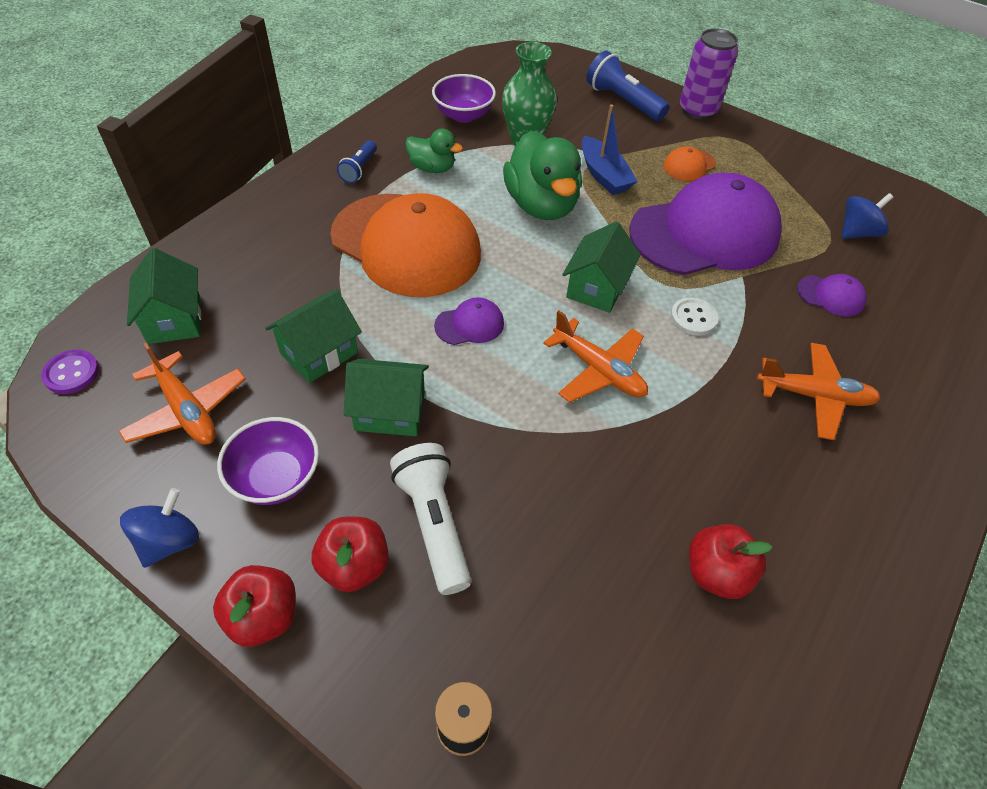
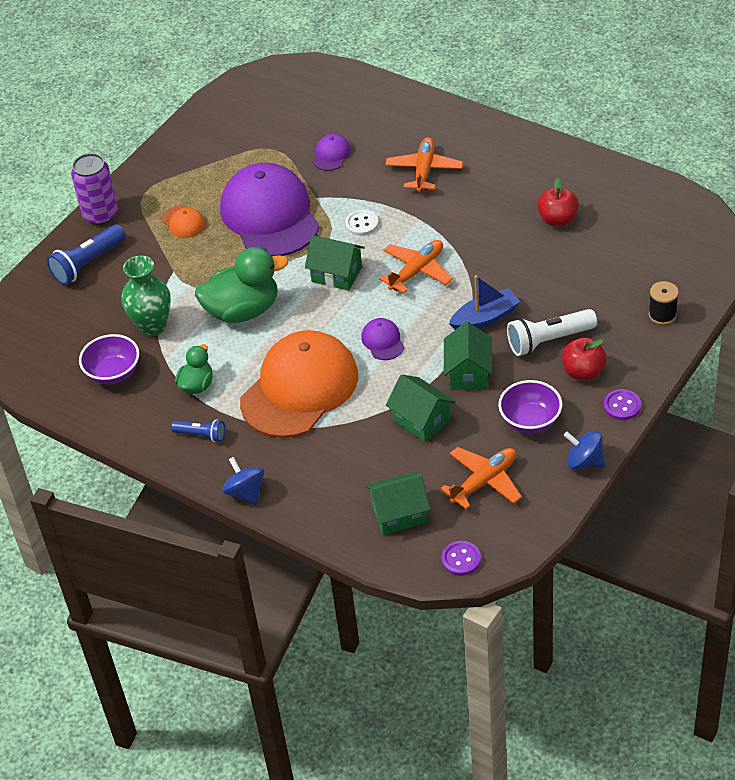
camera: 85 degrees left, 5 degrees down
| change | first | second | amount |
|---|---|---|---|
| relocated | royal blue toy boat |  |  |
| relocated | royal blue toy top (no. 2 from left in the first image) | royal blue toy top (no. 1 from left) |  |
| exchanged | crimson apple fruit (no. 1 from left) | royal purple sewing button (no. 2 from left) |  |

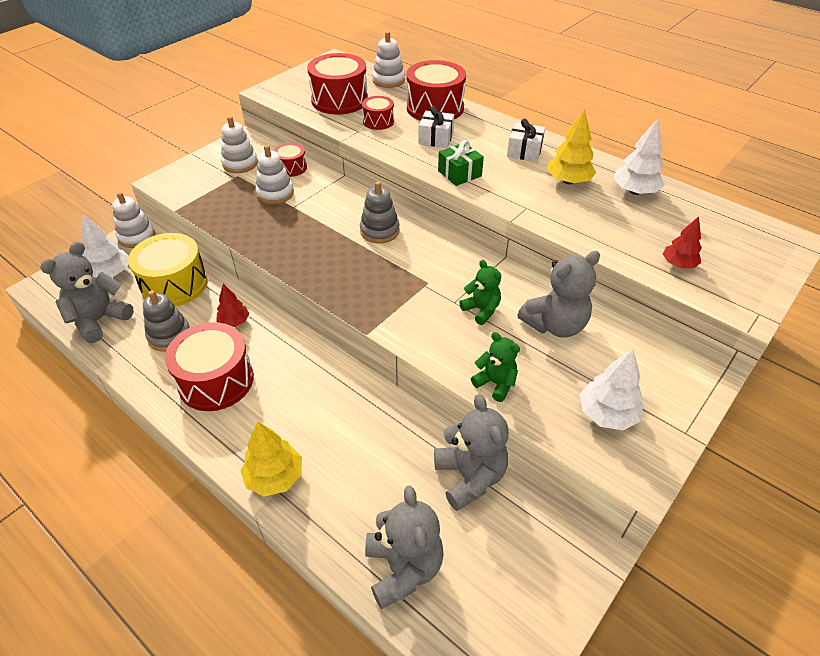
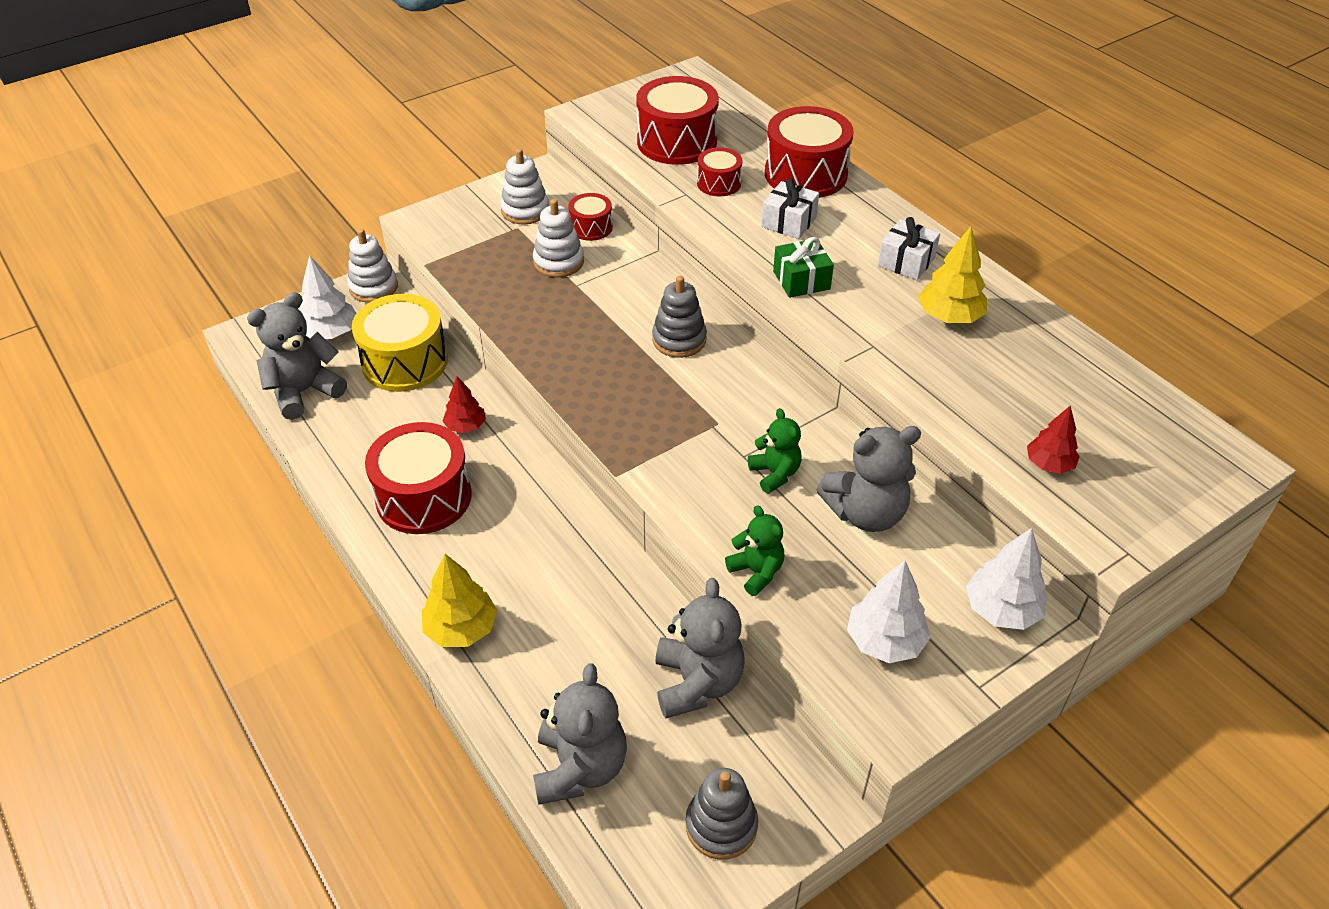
camera: 15 degrees right, 0 degrees up
| change | first | second | amount |
|---|---|---|---|
| missing | white stacking toy (no. 4 from left) |  |  |
| relocated | ash-grey stacking toy (no. 1 from left in the first image) | ash-grey stacking toy (no. 2 from left) |  |
| relocated | white fir tree (no. 3 from left) |  |  |

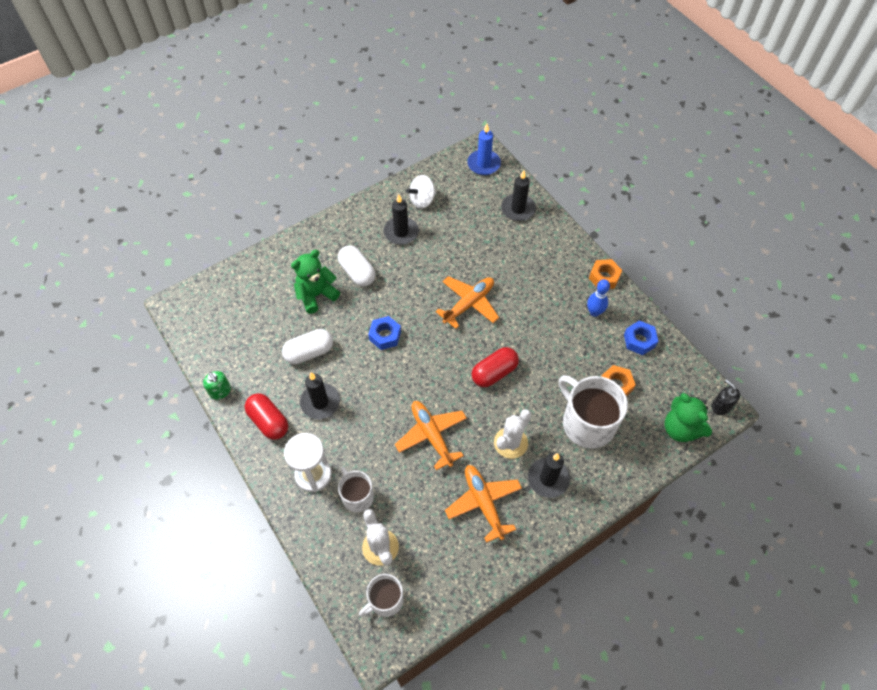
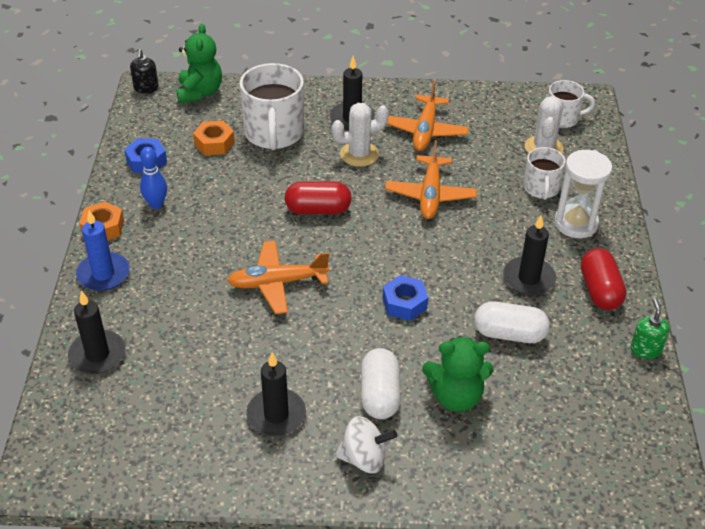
camera: 145 degrees left, 15 degrees down
| change | first | second | amount |
|---|---|---|---|
| relocated | white toy top |  |  |
| relocated | royal blue candle |  |  |

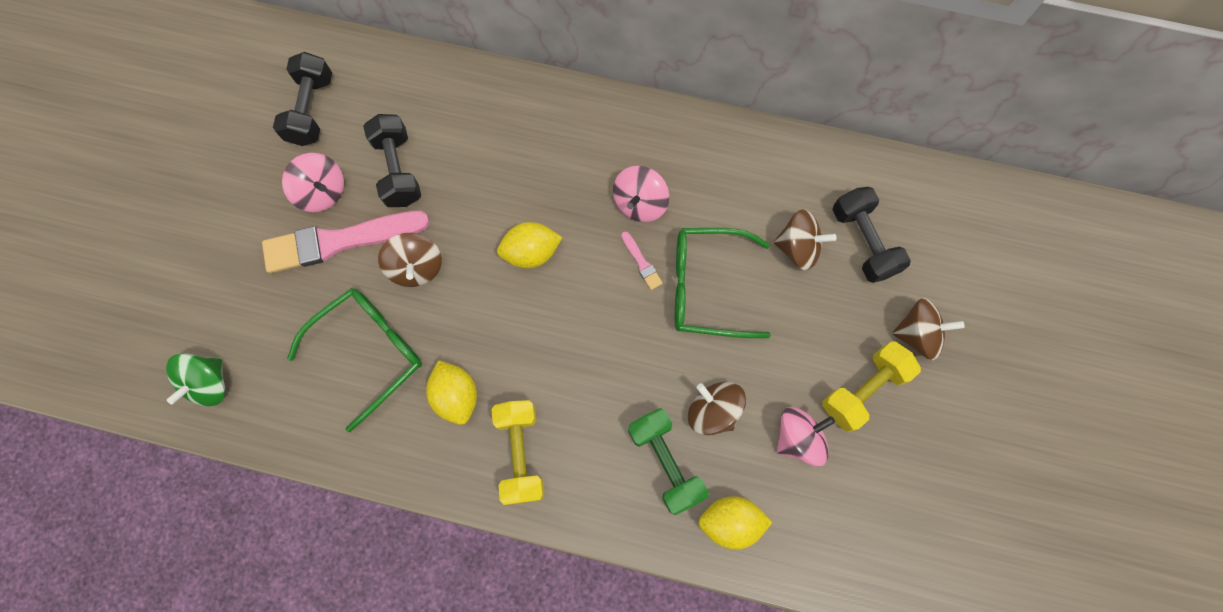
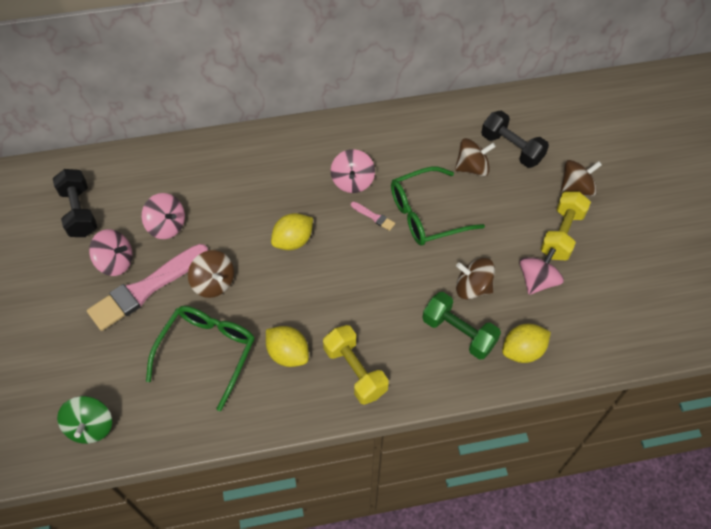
camera: 25 degrees left, 15 degrees down
| change | first | second | amount |
|---|---|---|---|
| exchanged | black free weight (no. 2 from left) | pink toy top (no. 2 from left) |  |

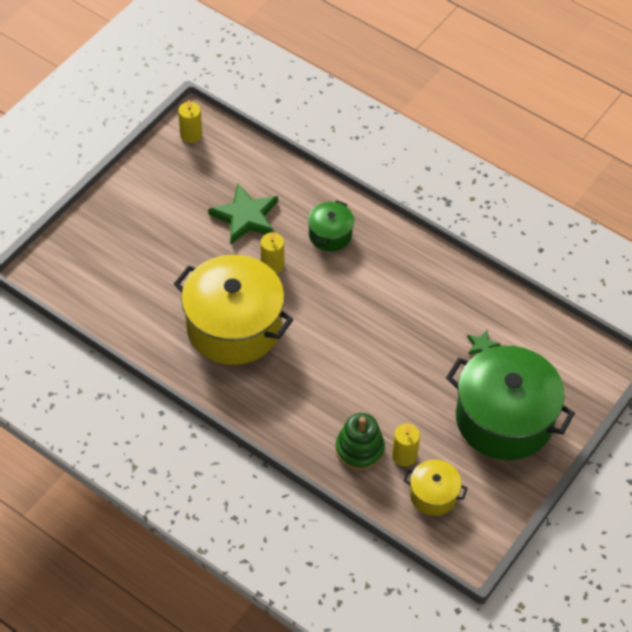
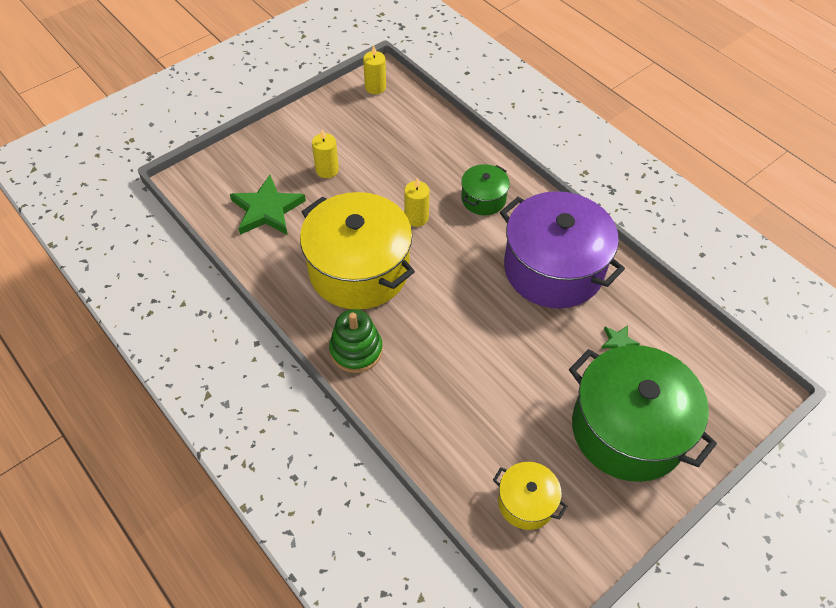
camera: 15 degrees right, 0 degrees up
| change | first | second | amount |
|---|---|---|---|
| appeared |  | royal purple pot |  |
| relocated | leaf-green star shape (no. 1 from left) |  |  |
| relocated | leaf-green stacking toy |  |  |
| relocated | bright yellow candle (no. 3 from left in the first image) | bright yellow candle (no. 1 from left) |  |

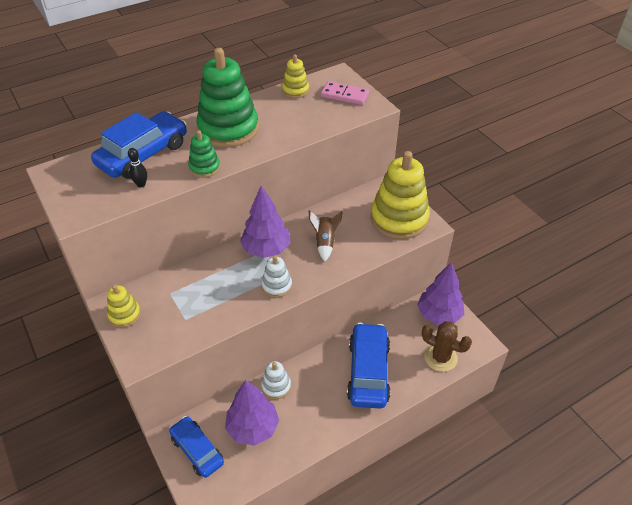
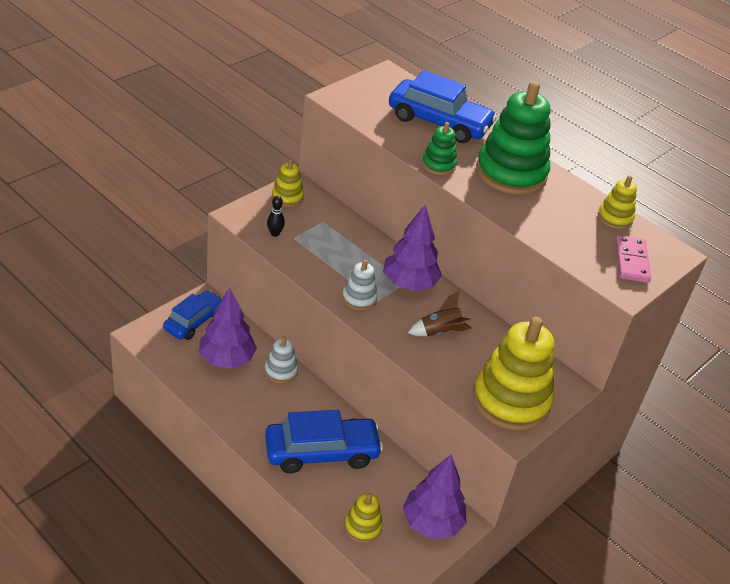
camera: 70 degrees right, 5 degrees down
| change | first | second | amount |
|---|---|---|---|
| relocated | black skittle |  |  |
| exchanged | russet saguaro cactus | bright yellow stacking toy (no. 2 from left) |  |

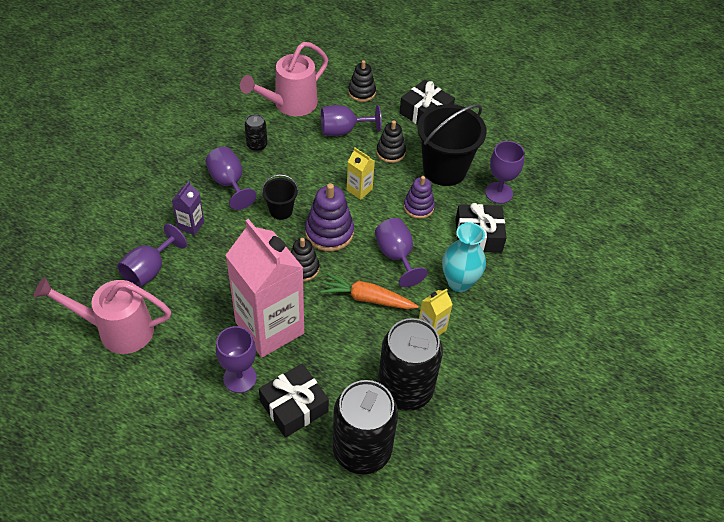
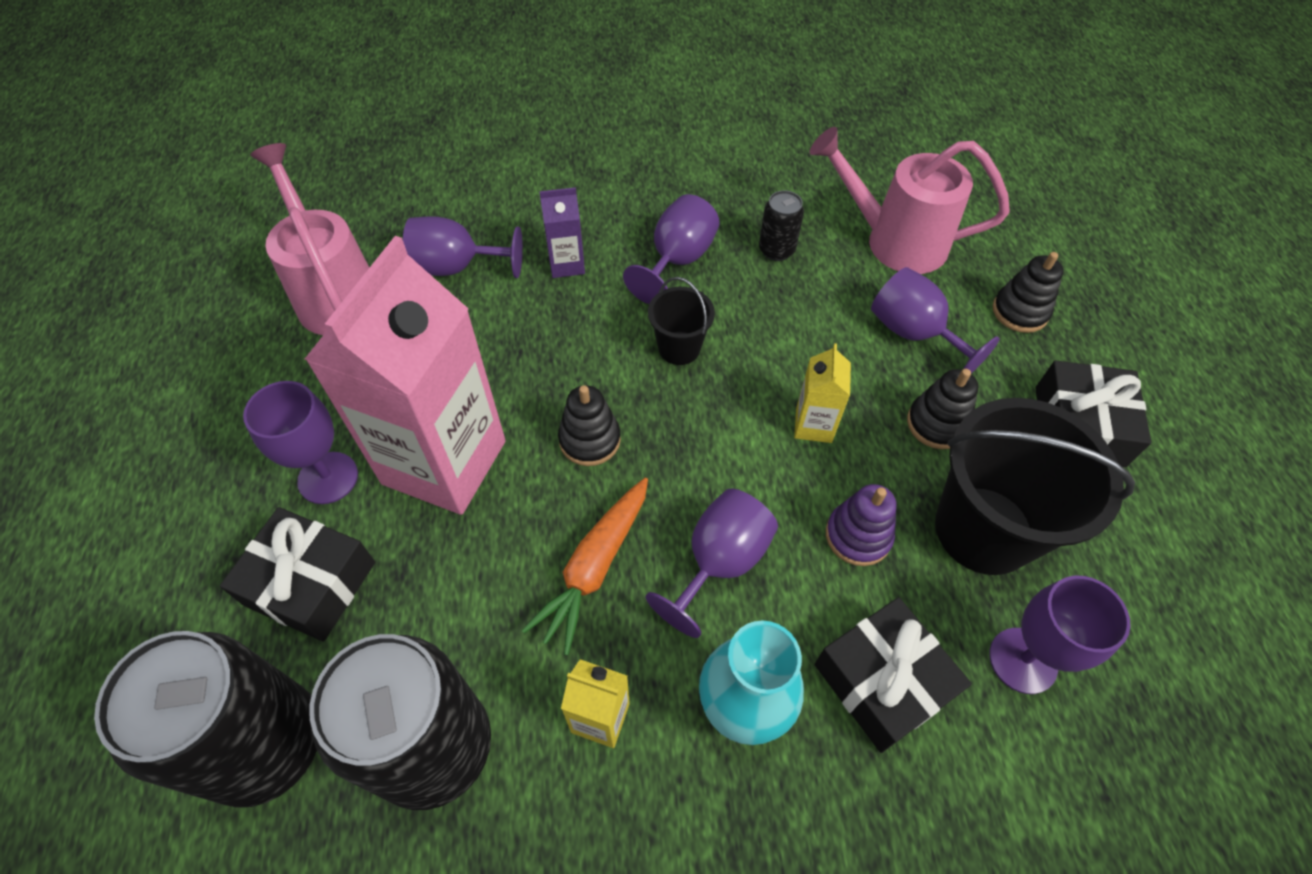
camera: 60 degrees right, 5 degrees up
| change | first | second | amount |
|---|---|---|---|
| missing | royal purple stacking toy (no. 1 from left) |  |  |
| spun | orange-coloured carrot |  | 135 degrees counterclockwise |

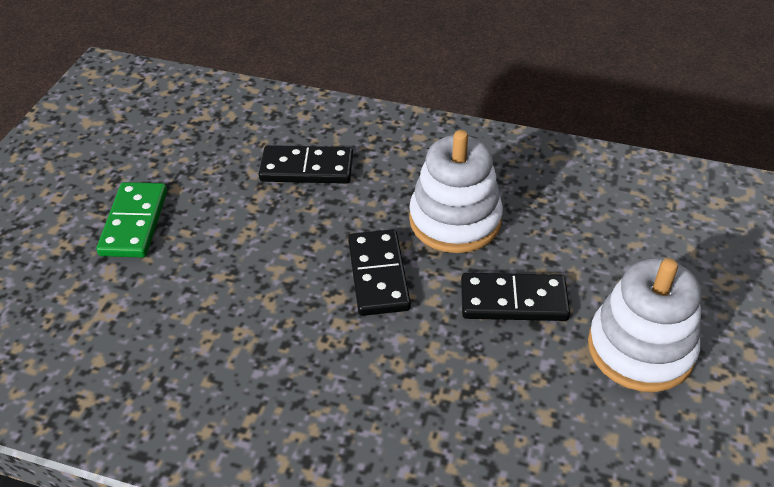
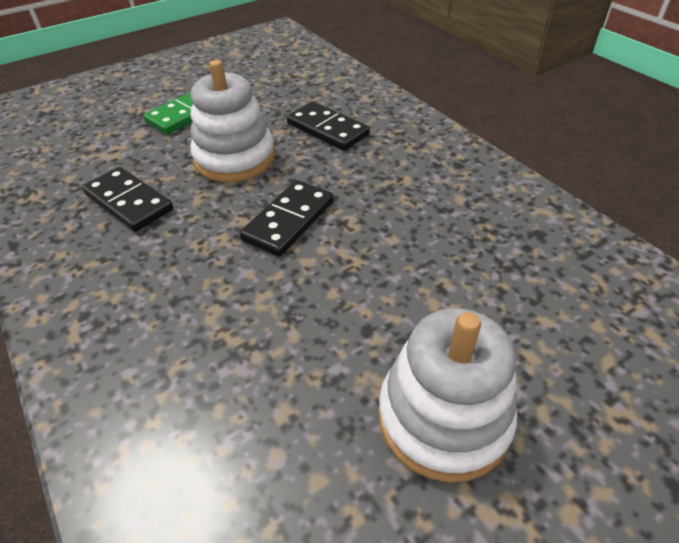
camera: 40 degrees right, 0 degrees up
| change | first | second | amount |
|---|---|---|---|
| relocated | white stacking toy (no. 1 from left) |  |  |
| relocated | black domino (no. 3 from left in the first image) | black domino (no. 1 from left) |  |

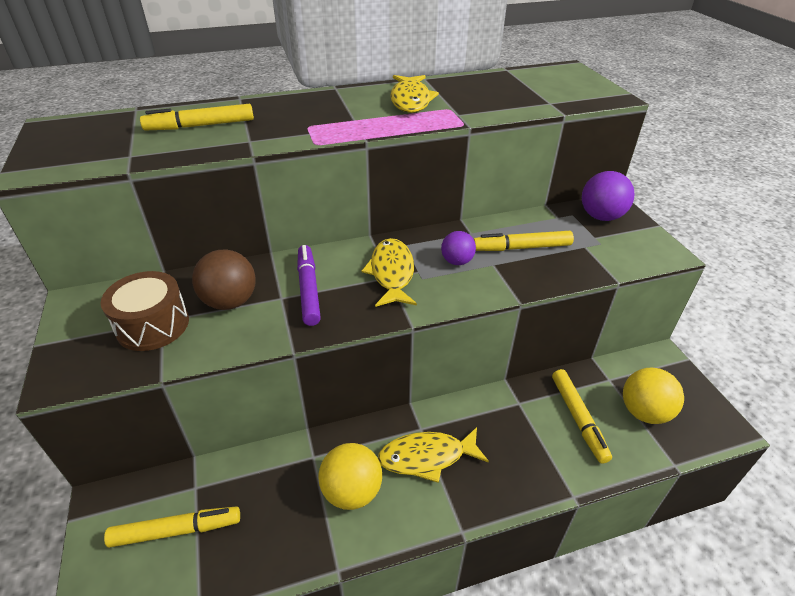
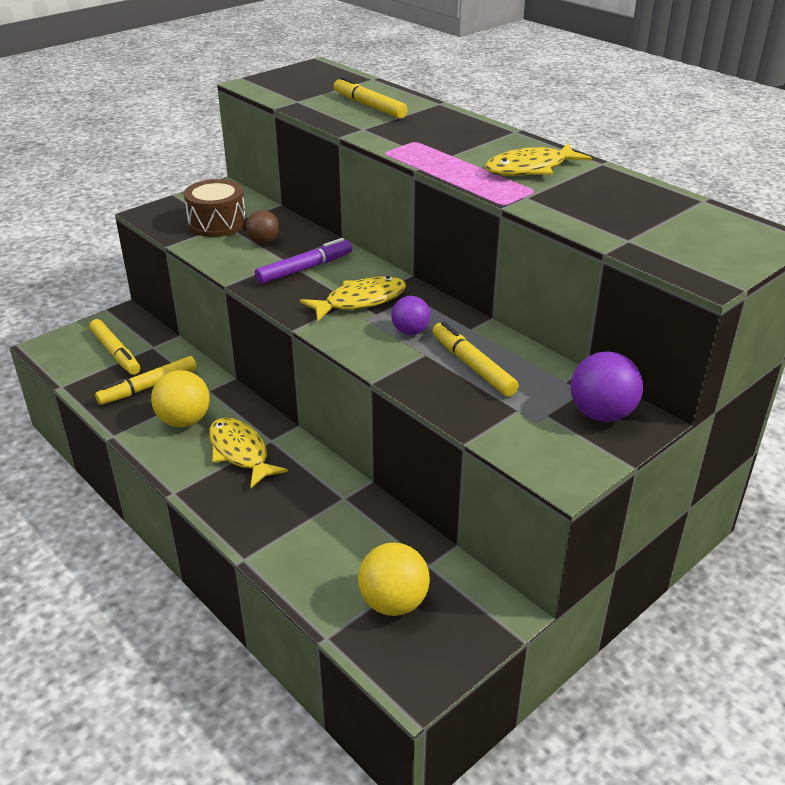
camera: 65 degrees right, 5 degrees down
| change | first | second | amount |
|---|---|---|---|
| relocated | bright yellow marker (no. 4 from left in the first image) | bright yellow marker (no. 2 from left) |  |
| size | russet sphere |  | x0.63 |

